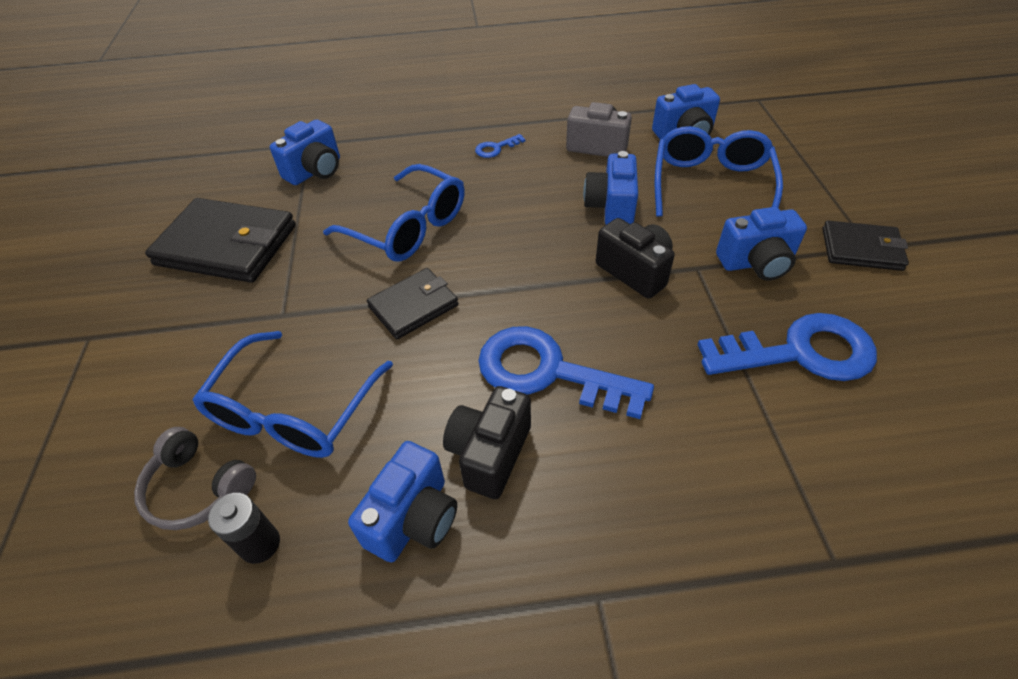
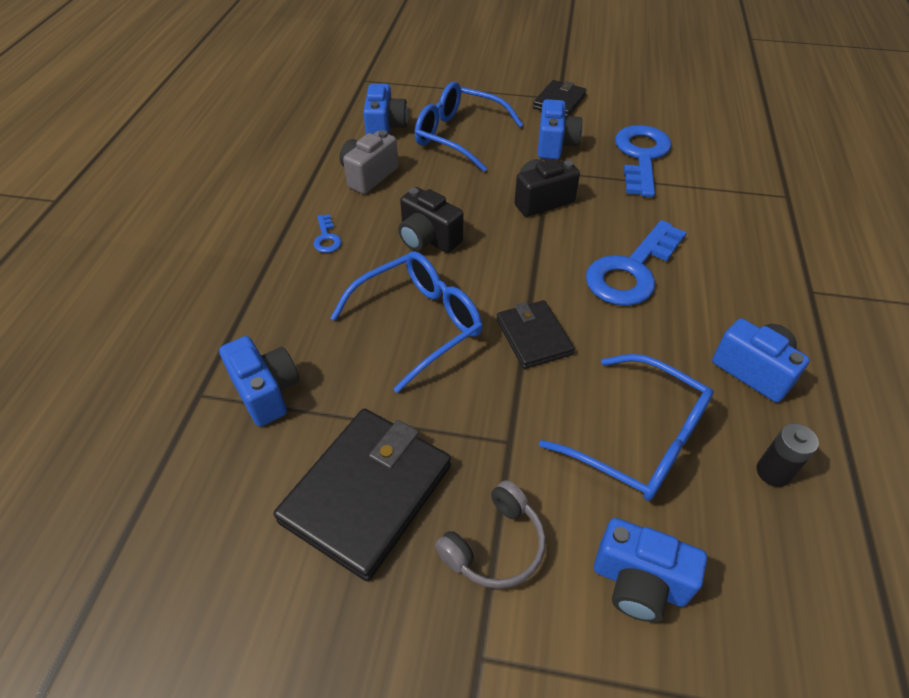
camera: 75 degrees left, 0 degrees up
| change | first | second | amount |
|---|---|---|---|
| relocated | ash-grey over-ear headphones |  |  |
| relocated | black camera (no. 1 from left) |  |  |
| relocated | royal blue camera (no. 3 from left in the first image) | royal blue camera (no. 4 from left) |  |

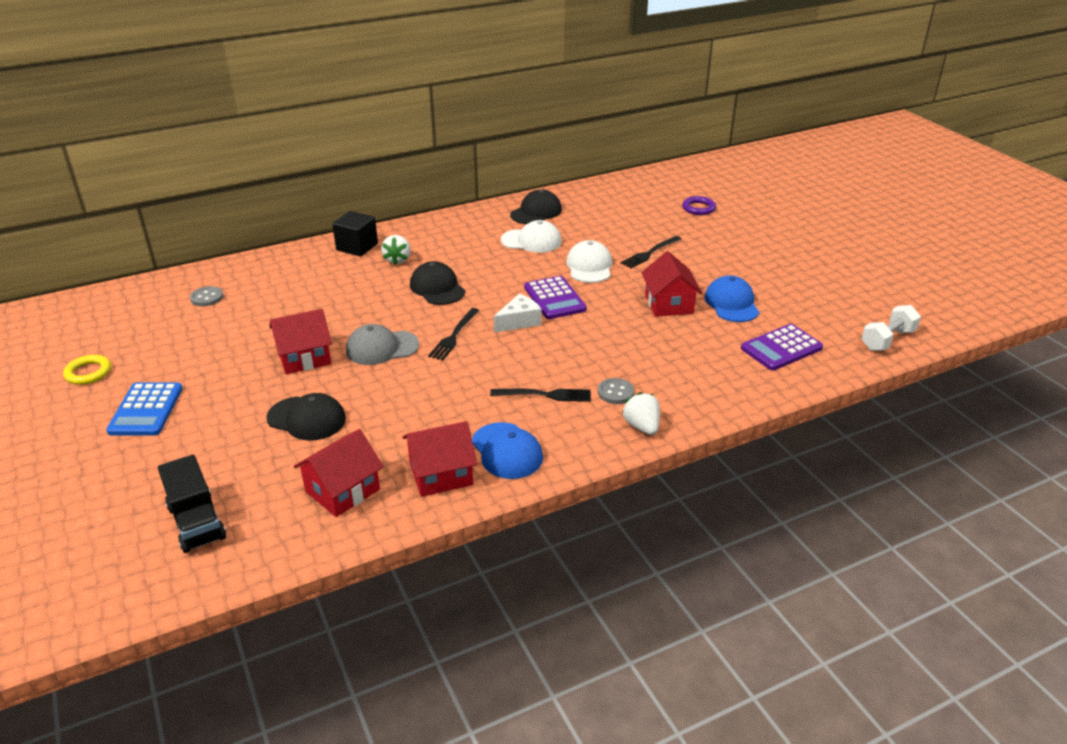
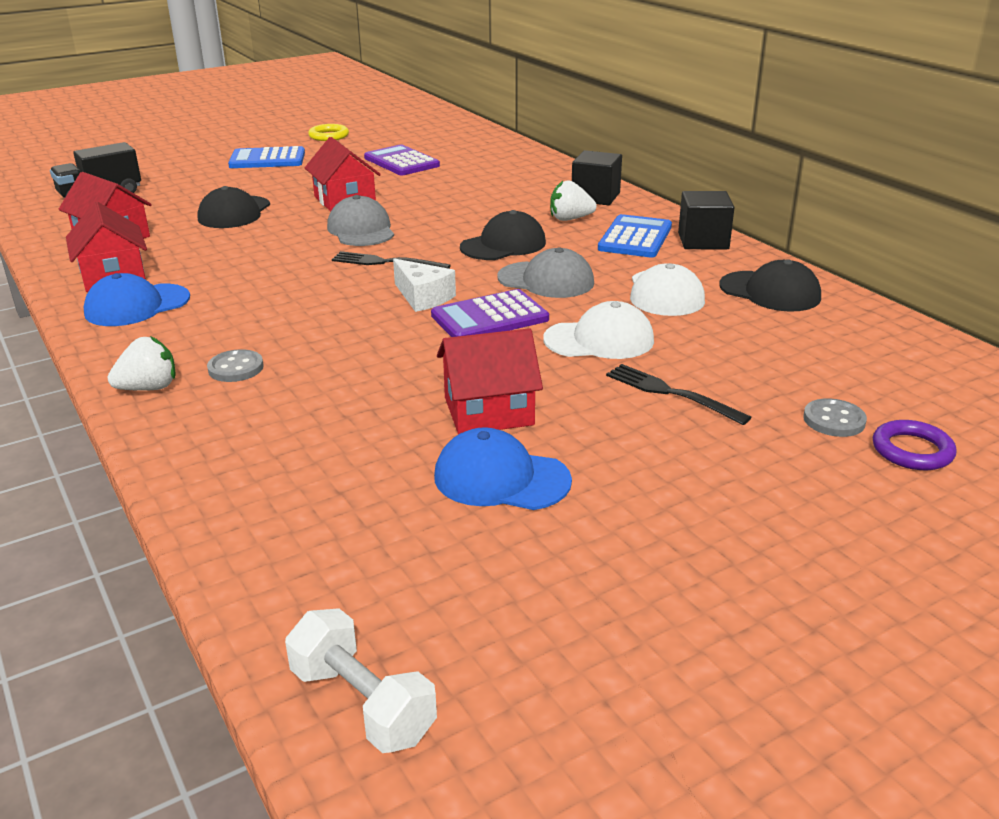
camera: 85 degrees right, 5 degrees down
| change | first | second | amount |
|---|---|---|---|
| missing | black fork (no. 2 from left) |  |  |
| appeared |  | ash-grey baseball cap (no. 2 from left) |  |
| appeared |  | royal blue adding machine (no. 2 from left) |  |
| appeared |  | black cube (no. 2 from left) |  |
| relocated | ash-grey sewing button (no. 1 from left in the first image) | ash-grey sewing button (no. 2 from left) |  |
| relocated | royal purple adding machine (no. 2 from left in the first image) | royal purple adding machine (no. 1 from left) |  |
| spun | royal blue baseball cap (no. 2 from left) |  | 150 degrees counterclockwise |

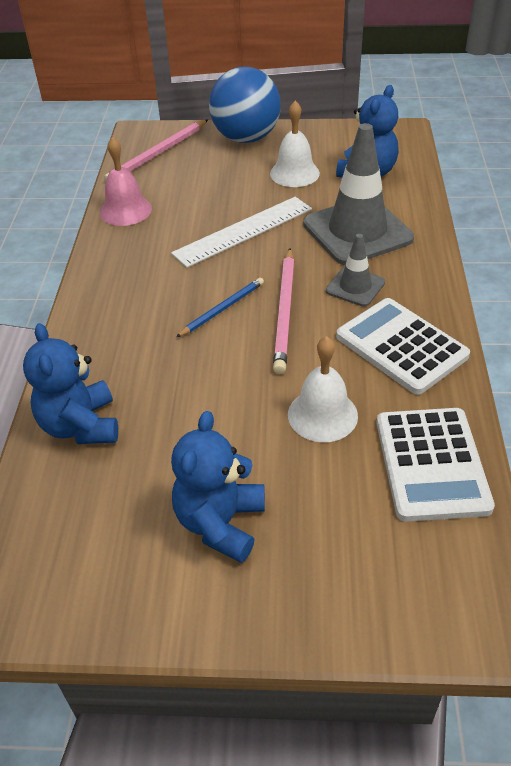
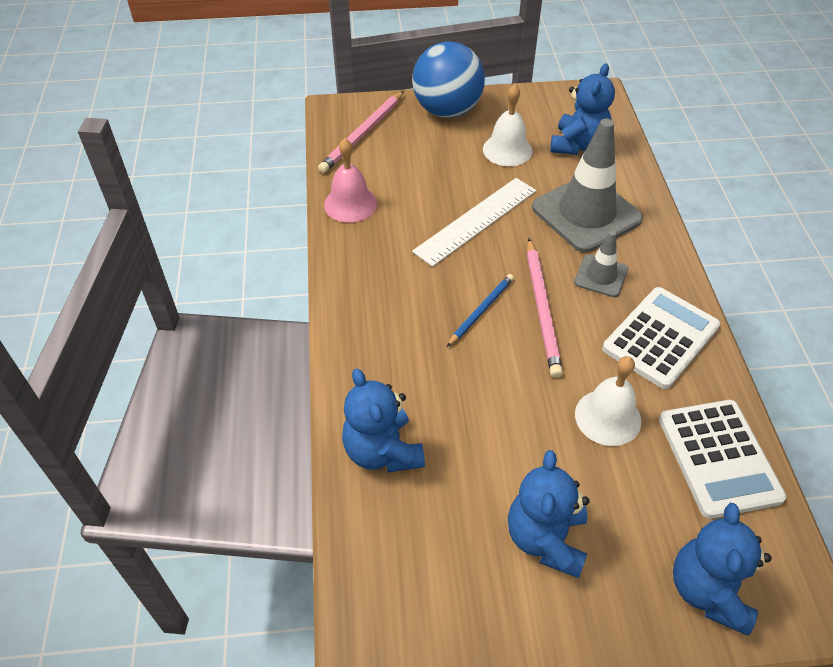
camera: 10 degrees left, 5 degrees up
| change | first | second | amount |
|---|---|---|---|
| appeared |  | royal blue teddy bear (no. 4 from left) |  |
| spun | white adding machine (no. 1 from left) |  | 90 degrees clockwise |

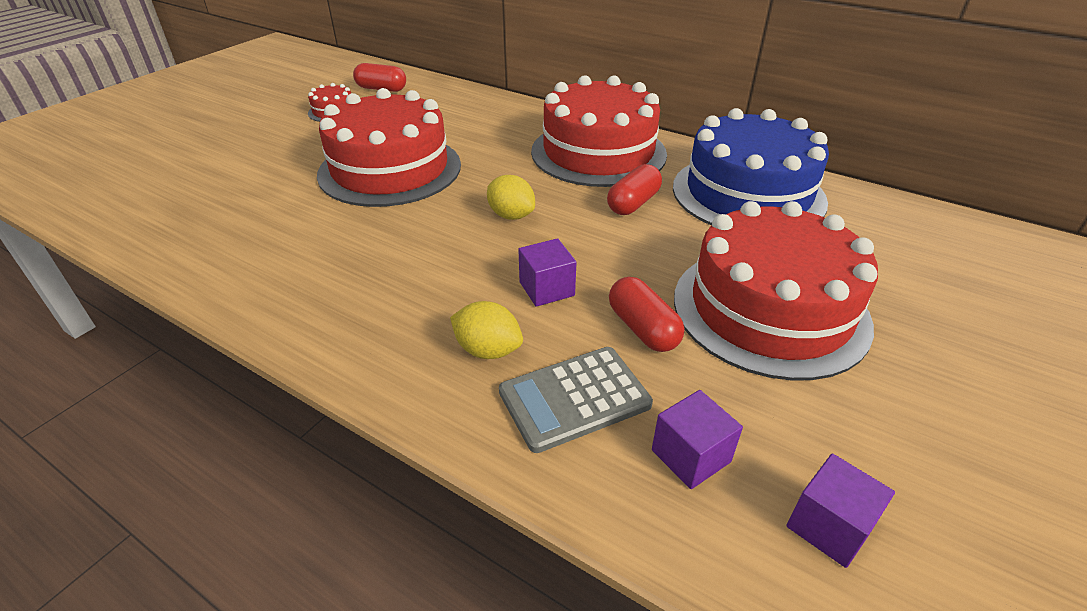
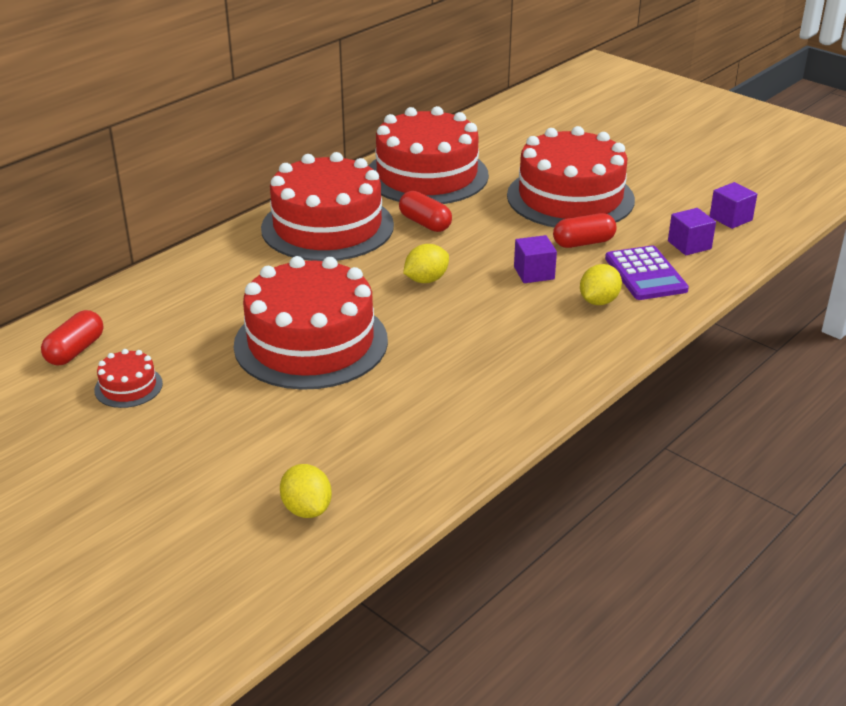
camera: 80 degrees left, 5 degrees down
| change | first | second | amount |
|---|---|---|---|
| appeared |  | bright yellow lemon (no. 1 from left) |  |
| colour | ash-grey adding machine | royal purple adding machine |  |
| colour | royal blue layer cake | crimson layer cake (no. 4 from left) |  |

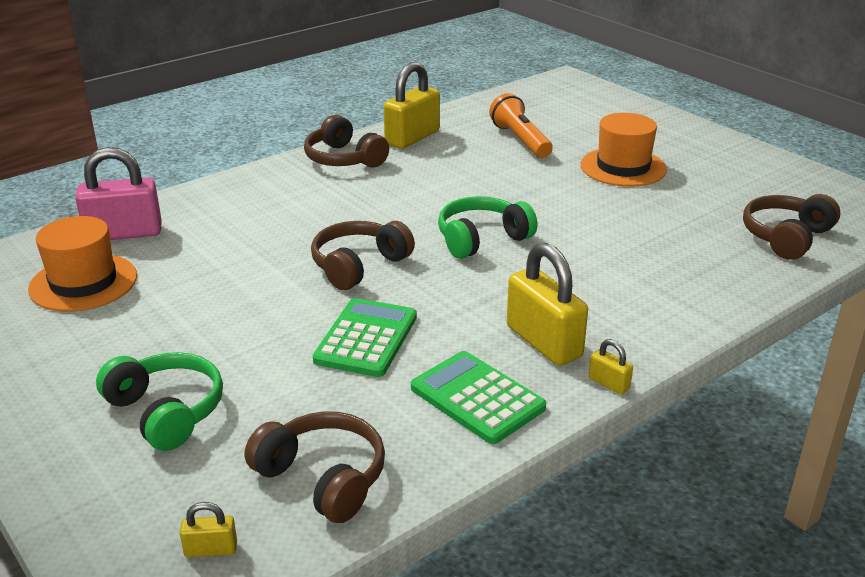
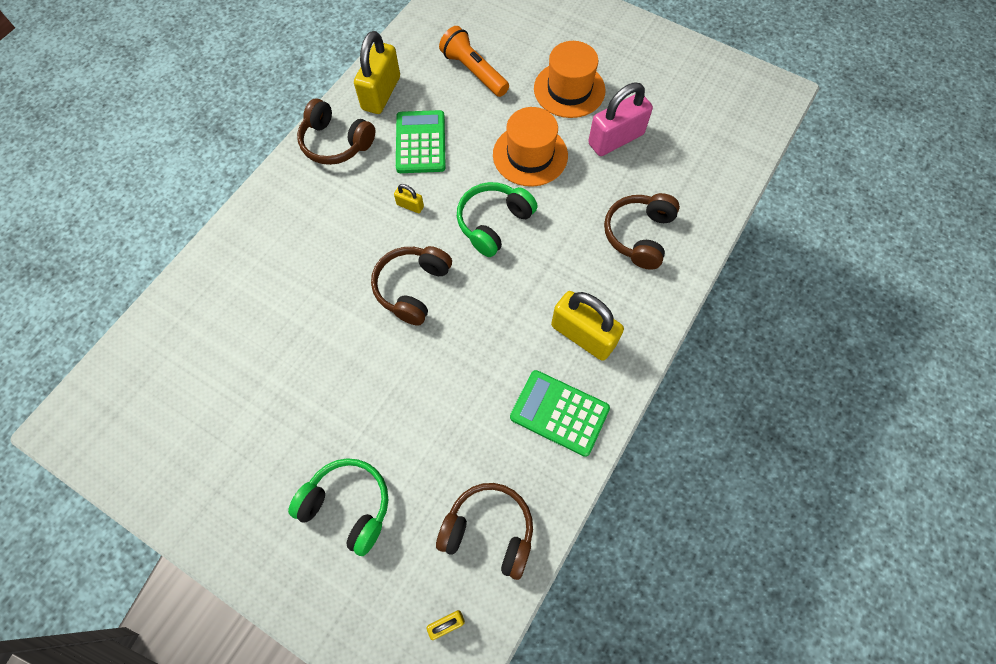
camera: 20 degrees left, 35 degrees up
| change | first | second | amount |
|---|---|---|---|
| relocated | orange-coloured top hat (no. 1 from left) |  |  |
| relocated | pink small lock |  |  |
| relocated | leaf-green adding machine (no. 1 from left) |  |  |
| relocated | bright yellow small lock (no. 4 from left in the first image) | bright yellow small lock (no. 2 from left) |  |
| relocated | russet over-ear headphones (no. 4 from left) |  |  |

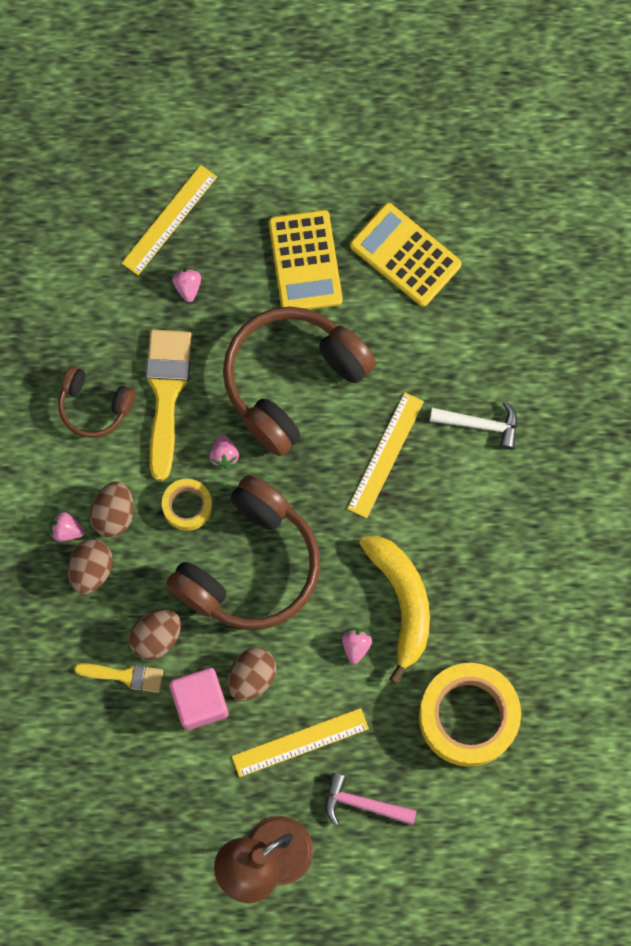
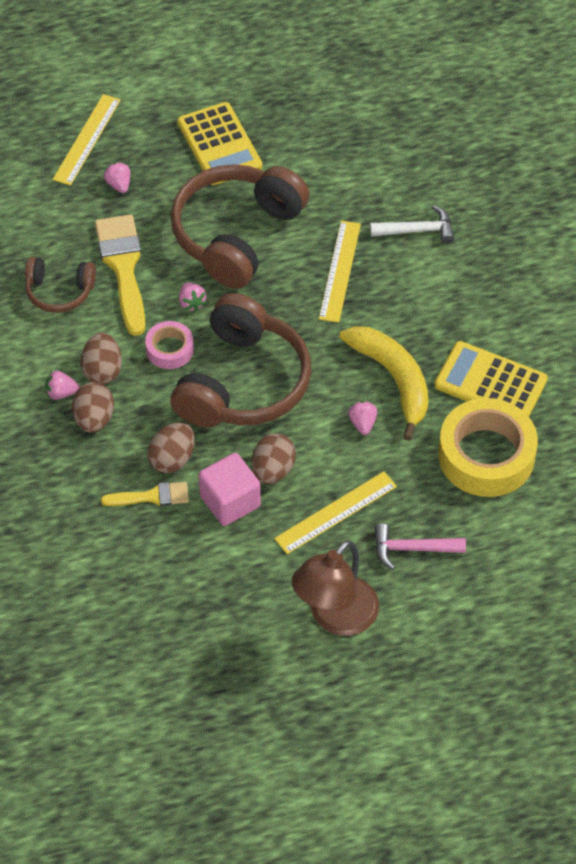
camera: 15 degrees left, 20 degrees down
| change | first | second | amount |
|---|---|---|---|
| relocated | bright yellow adding machine (no. 2 from left) |  |  |
| colour | bright yellow sticky tape (no. 1 from left) | pink sticky tape |  |

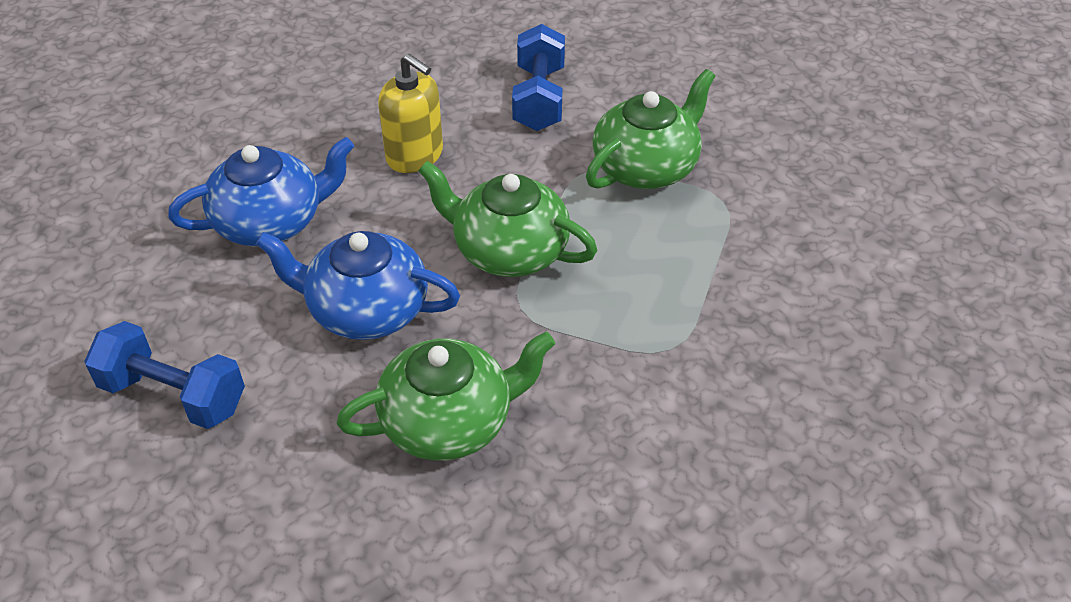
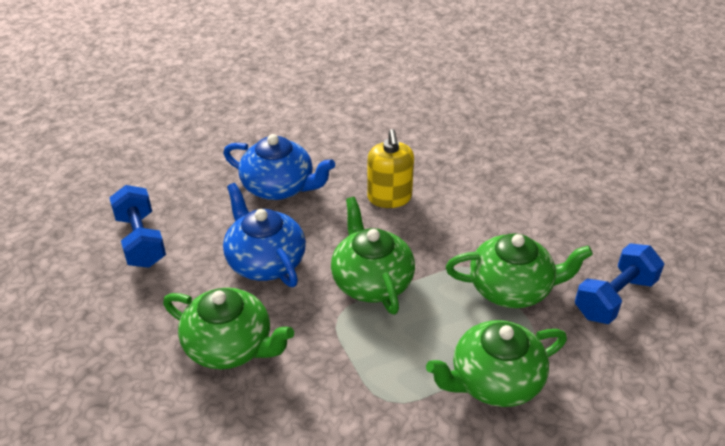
camera: 45 degrees right, 5 degrees down
| change | first | second | amount |
|---|---|---|---|
| appeared |  | leaf-green china teapot (no. 3 from left) |  |
| relocated | royal blue free weight (no. 2 from left) |  |  |

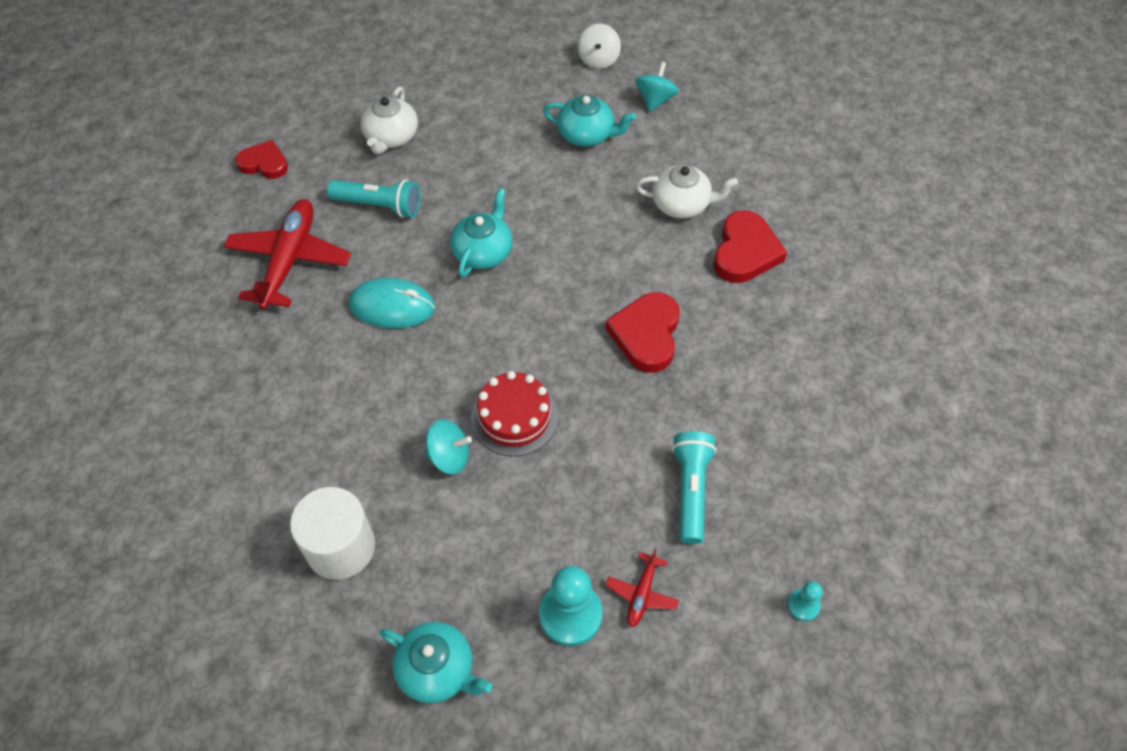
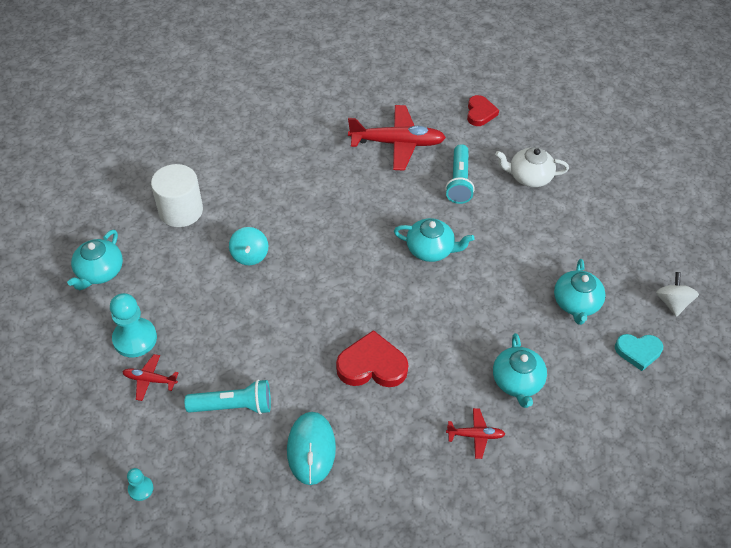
camera: 80 degrees right, 5 degrees down
| change | first | second | amount |
|---|---|---|---|
| missing | crimson layer cake |  |  |
| relocated | turquoise computer mouse |  |  |
| exchanged | turquoise toy top (no. 2 from left) | turquoise heart shape |  |
| exchanged | crimson heart shape (no. 3 from left) | crimson plane (no. 3 from left) |  |
| colour | white china teapot (no. 2 from left) | turquoise china teapot (no. 3 from left) |  |
| spun | white toy top |  | 90 degrees clockwise |

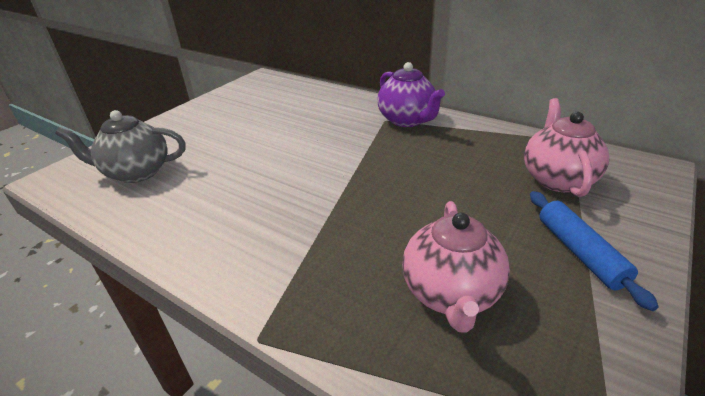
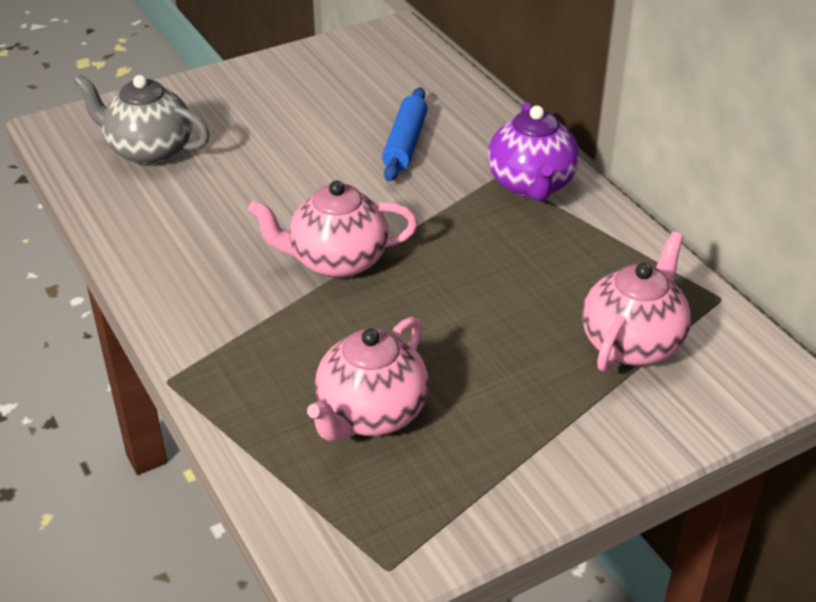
camera: 25 degrees right, 5 degrees up
| change | first | second | amount |
|---|---|---|---|
| appeared |  | pink china teapot (no. 1 from left) |  |
| relocated | royal blue rolling pin |  |  |

